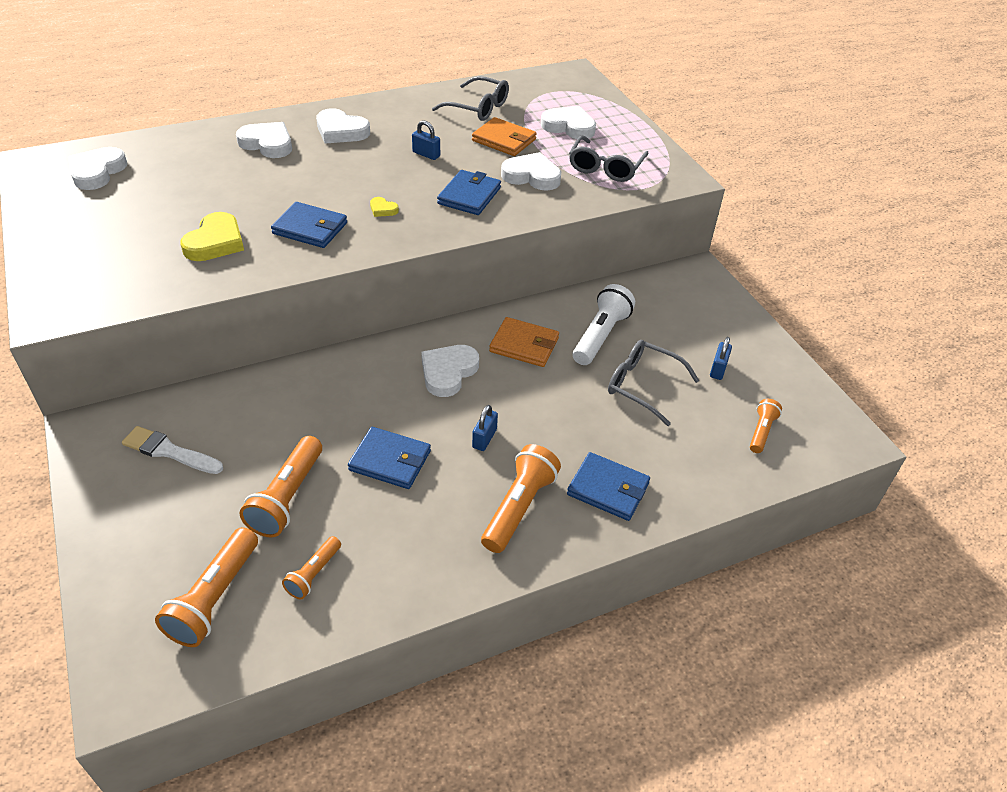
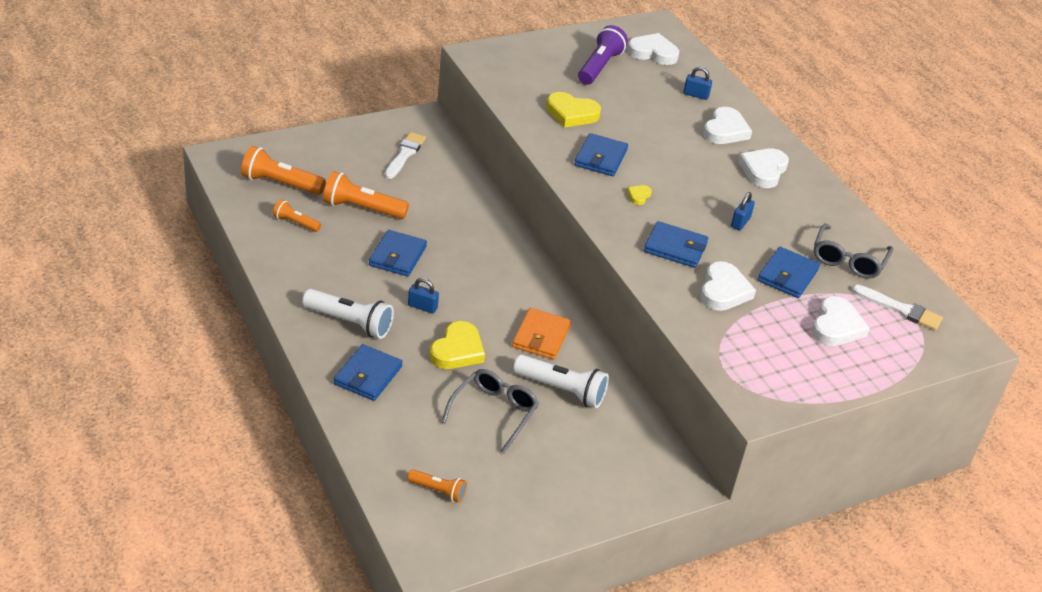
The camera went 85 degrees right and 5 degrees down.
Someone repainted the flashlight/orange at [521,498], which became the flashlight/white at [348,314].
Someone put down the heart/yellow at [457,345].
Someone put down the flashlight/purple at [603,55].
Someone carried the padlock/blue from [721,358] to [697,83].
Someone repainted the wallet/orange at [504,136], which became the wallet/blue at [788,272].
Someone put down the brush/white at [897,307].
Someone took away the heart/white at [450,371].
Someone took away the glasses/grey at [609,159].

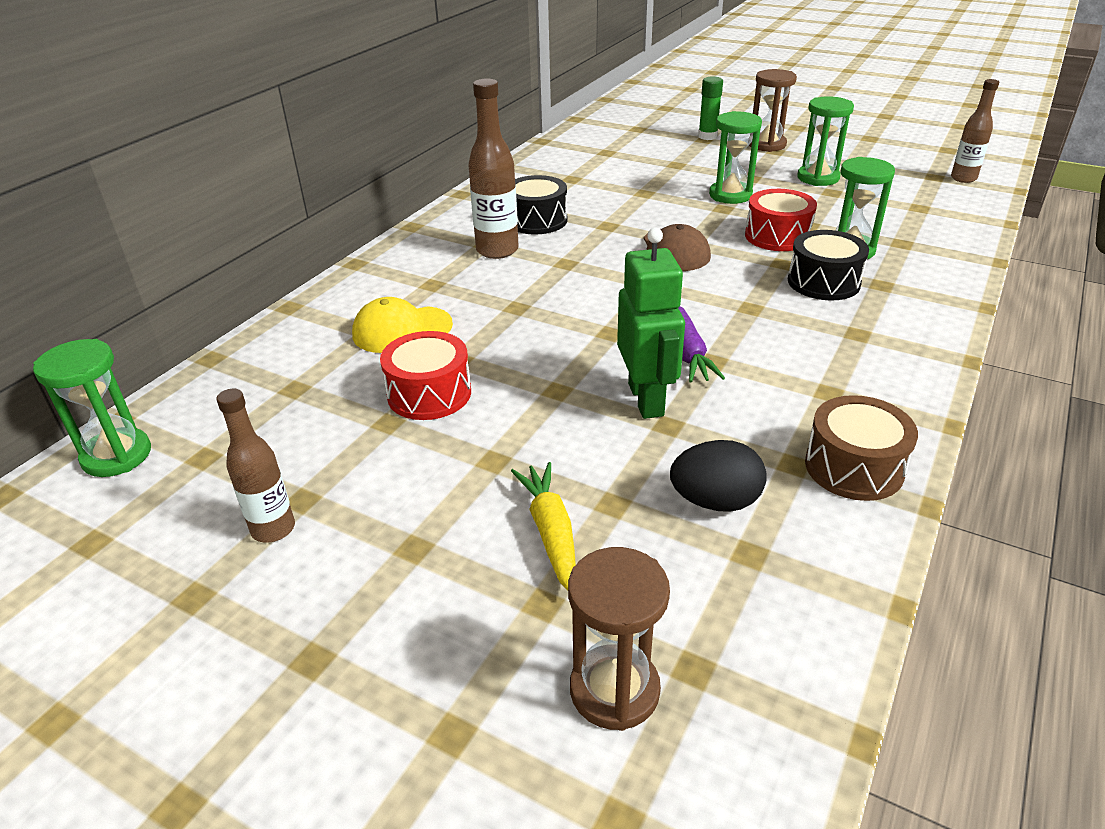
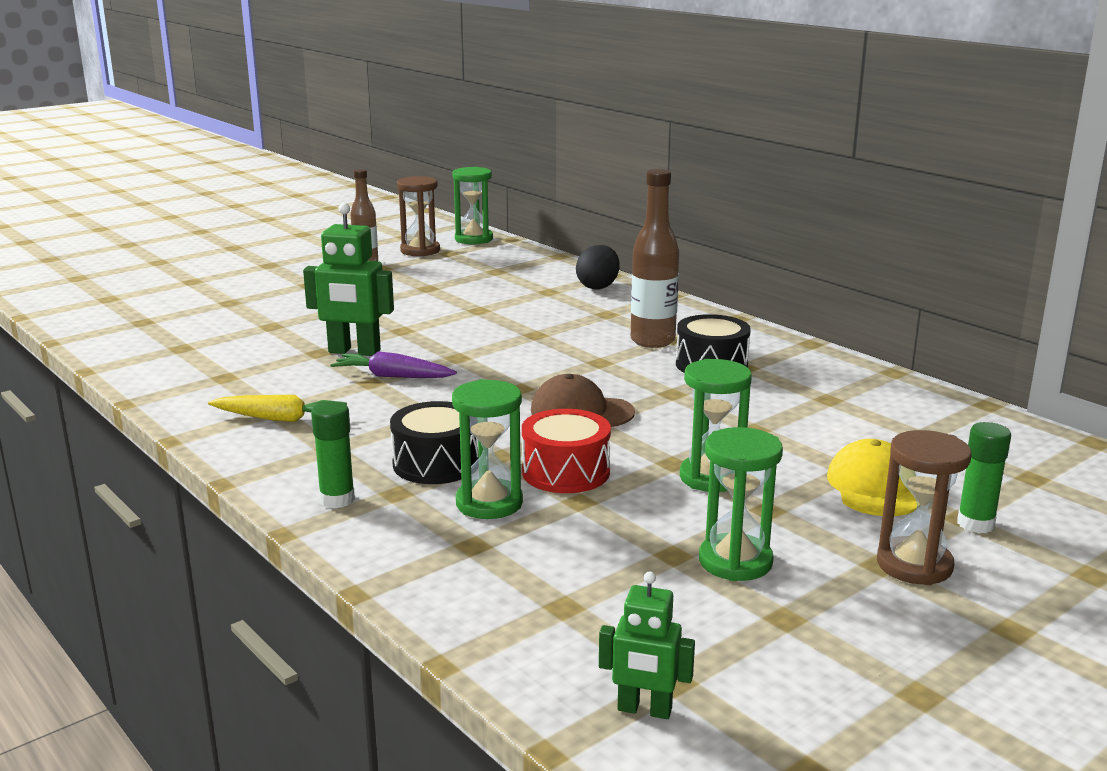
The camera went 110 degrees right and 15 degrees down.
Someone carried the carrot/yellow from [543,526] to [277,408].
Someone put down the glue stick/green at [333,454].
Someone carried the hourglass/brown from [619,639] to [418,216].
Someone carried the egg/black from [718,476] to [598,267].
Someone swapped the bottle/brown at [975,131] for the robot/green at [647,645].
Someone carried the cap/yellow from [402,325] to [872,477].
Someone took away the drum/red at [425,375].
Someone took away the drum/brown at [861,448].

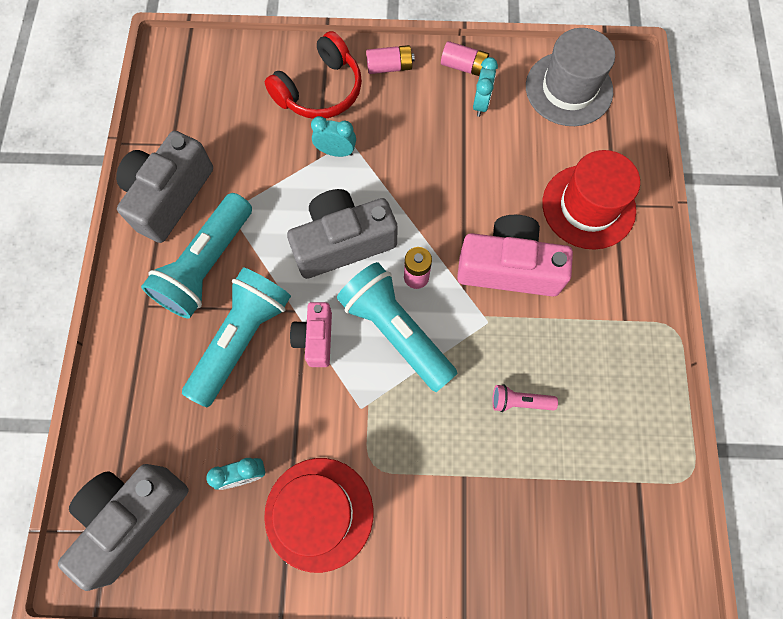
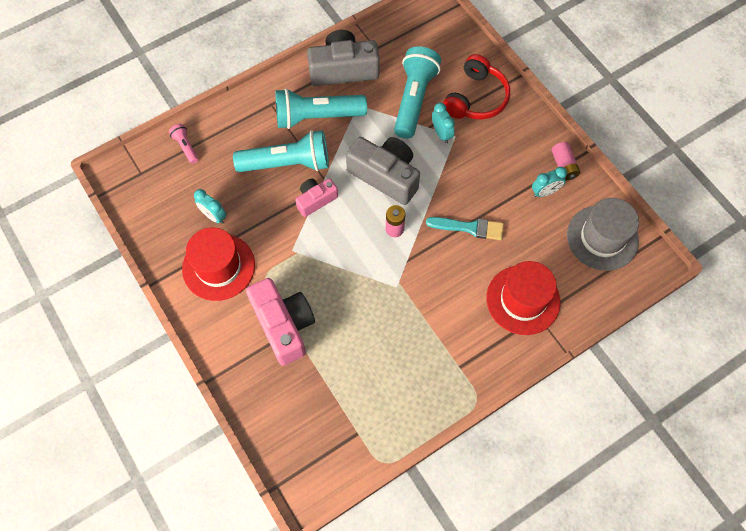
The camera went 55 degrees right and 5 degrees down.
Someone carried the flashlight/pink from [525,398] to [183,144].
Someone carried the camera/pink from [515,256] to [280,322].
Someone carried the flashlight/turquoise from [397,327] to [417,92].
Someone put down the brush/turquoise at [465,228].
Someone rotated the headphones/red at [313,75] by 75 degrees counterclockwise.
Someone took away the camera/grey at [123,527].
Someone took away the battery/pink at [390,59].

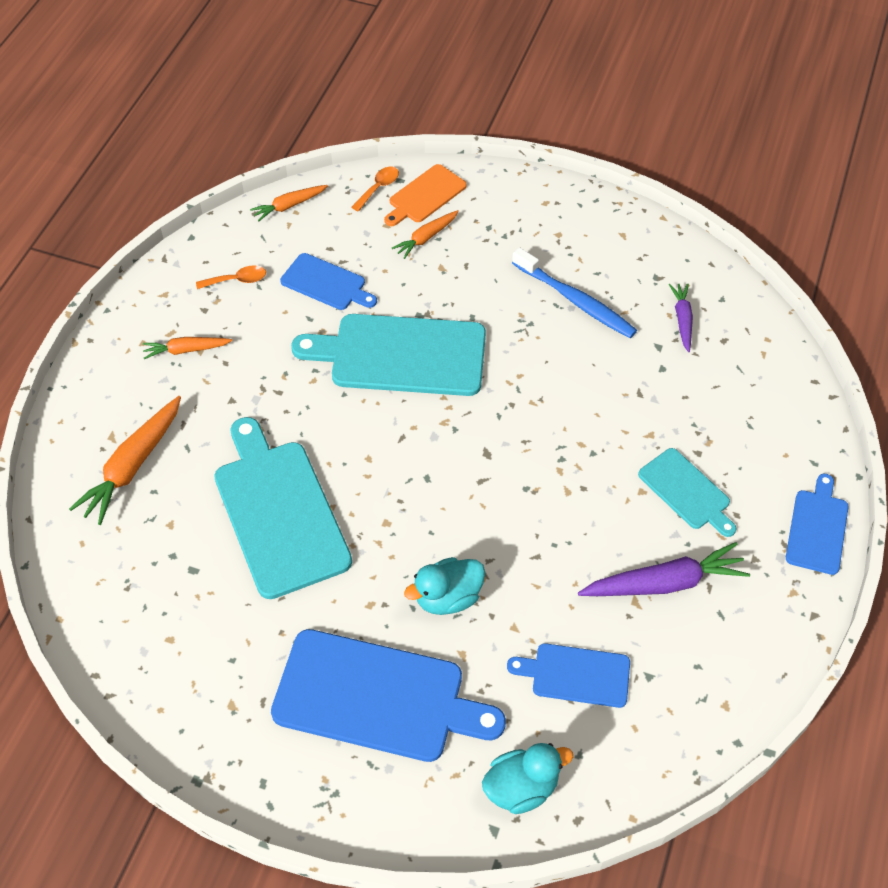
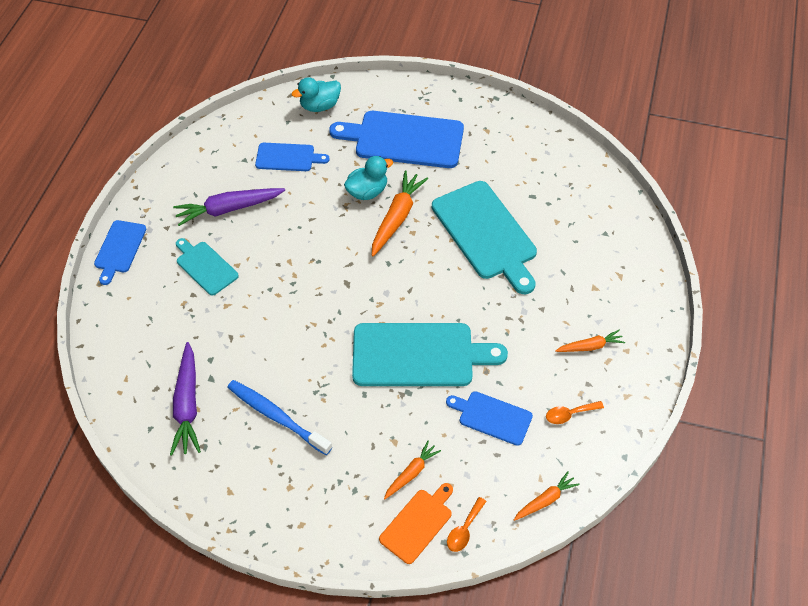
The camera went 175 degrees right and 0 degrees up.
Someone scaled the carrot/purple at [681,317] by 1.72.
Someone carried the carrot/orange from [125,460] to [400,213].

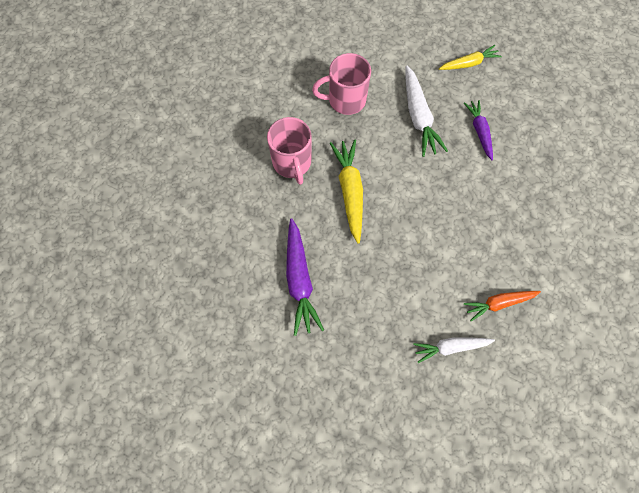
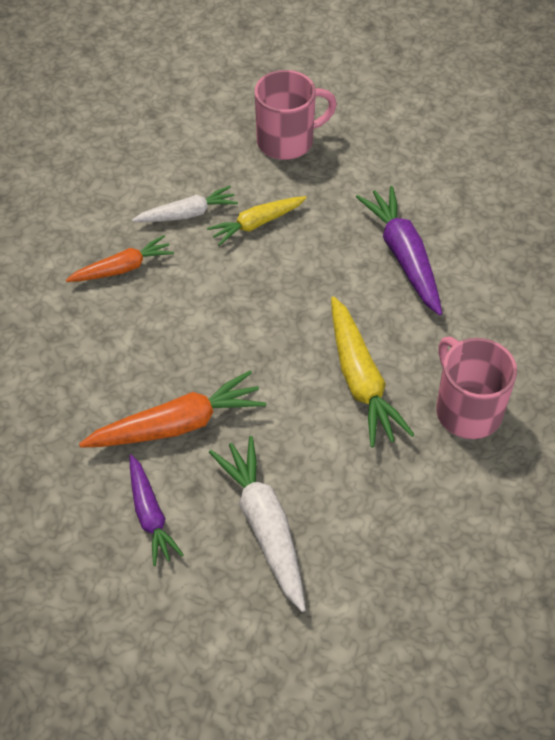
The camera went 170 degrees right and 15 degrees down.
Someone put down the carrot/orange at [172,409].
Someone carried the carrot/yellow from [470,57] to [257,221].
Someone carried the mug/pink from [341,84] to [296,115].

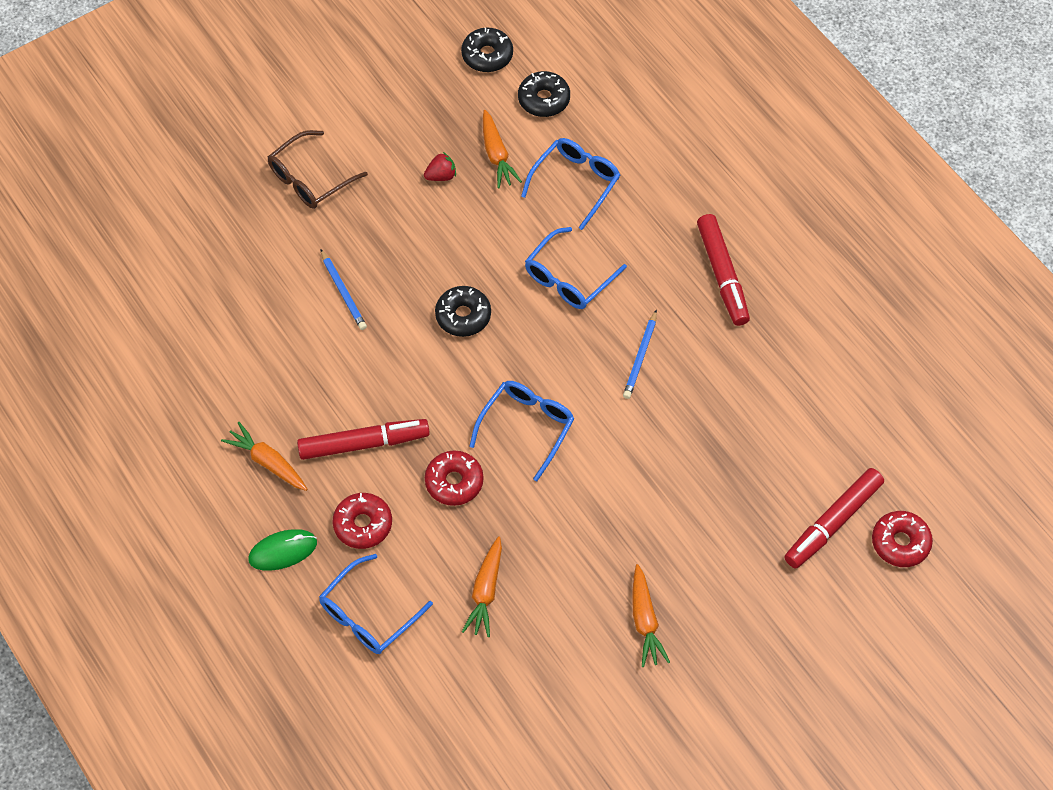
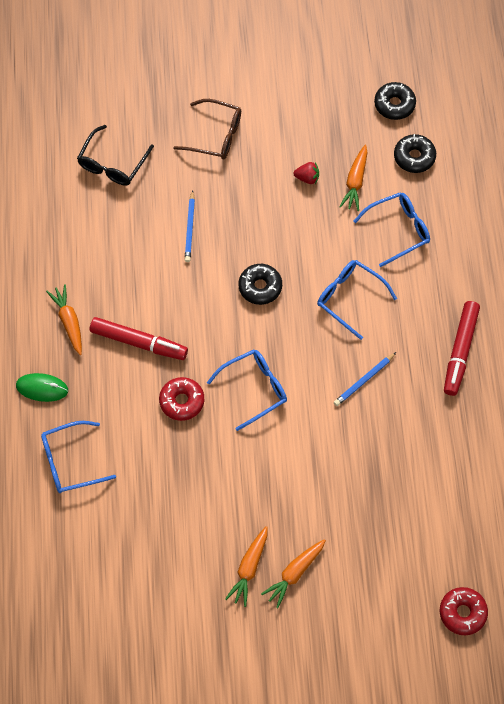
The camera went 30 degrees right and 5 degrees up.
Someone put down the glasses/black at [115,155].
Someone rotated the glasses/brown at [318,169] by 150 degrees counterclockwise.
Someone carried the carrot/orange from [482,587] to [293,573].
Someone rotated the glasses/blue at [576,268] by 60 degrees clockwise.
Someone took away the donut/red at [362,521].
Someone took away the marker/red at [834,518].

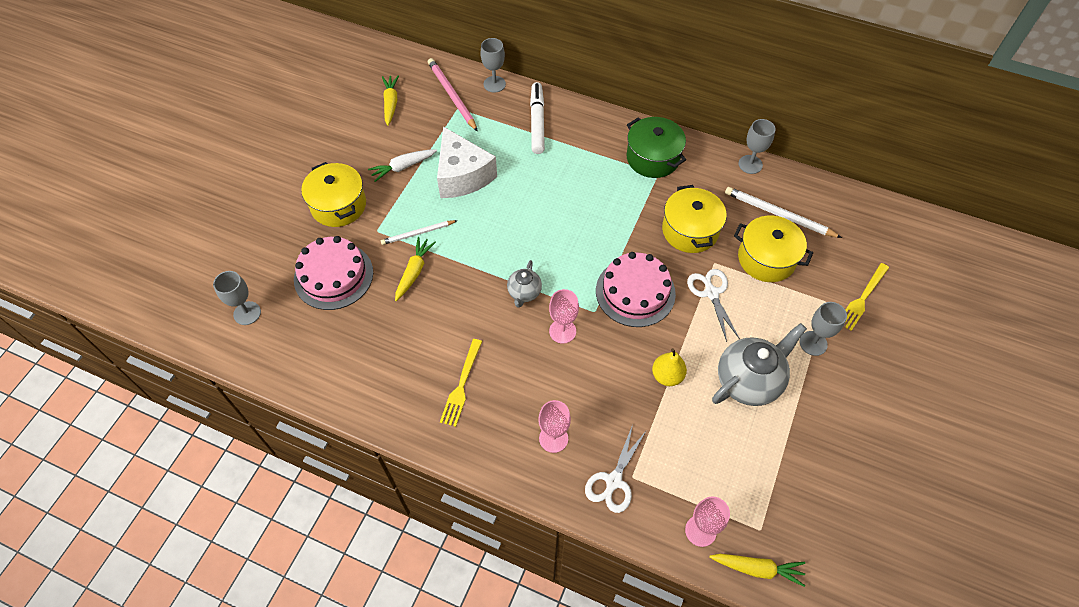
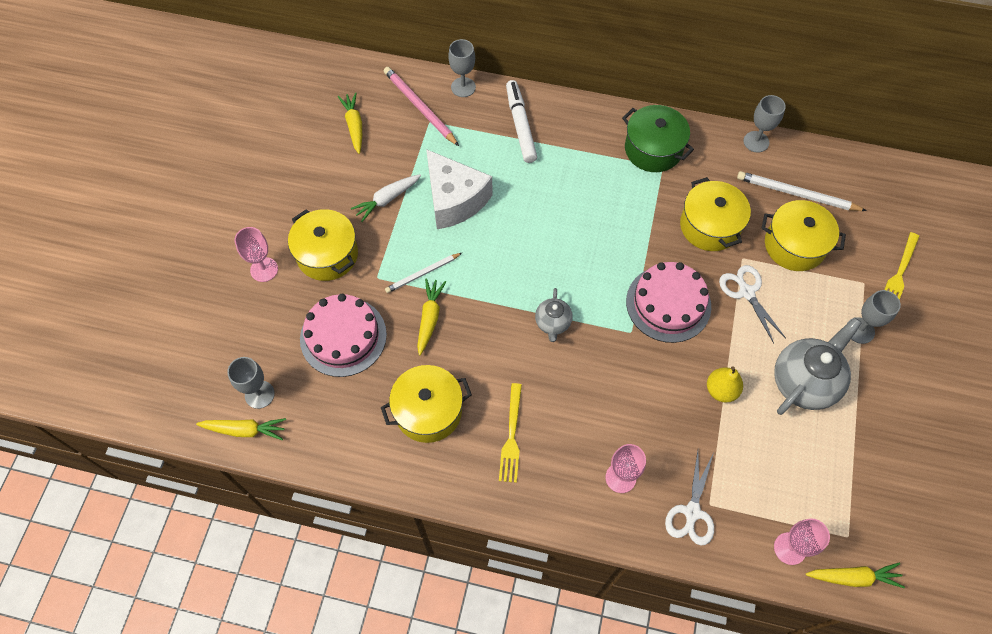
The camera went 10 degrees left and 5 degrees up.
Someone put down the carrot/yellow at [241,429].
Someone carried the goblet/pink from [564,316] to [256,254].
Someone put down the pot/yellow at [426,404].

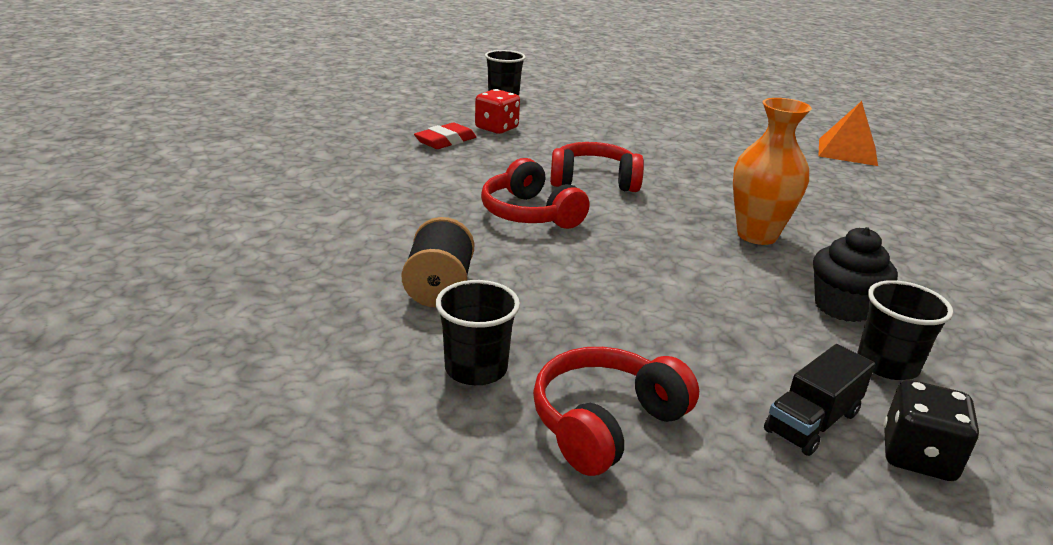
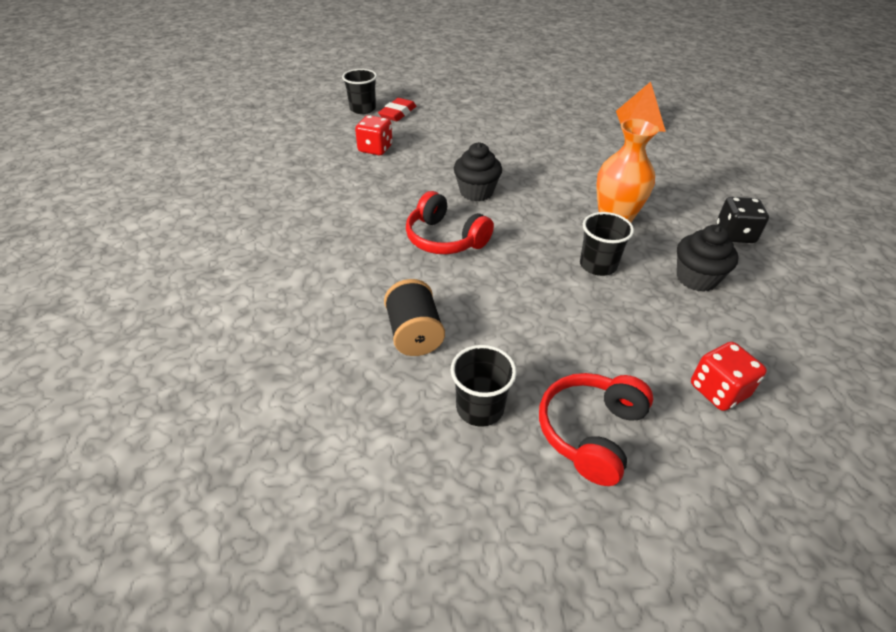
The camera went 15 degrees left and 15 degrees up.
Someone carried the eraser/red from [445,136] to [397,109].
Someone swapped the headphones/red at [597,167] for the cupcake/black at [478,172].
Someone carried the cup/black from [905,330] to [607,244].
Someone swapped the truck/black at [819,400] for the dice/red at [729,376].
Someone carried the dice/black from [931,430] to [743,220].

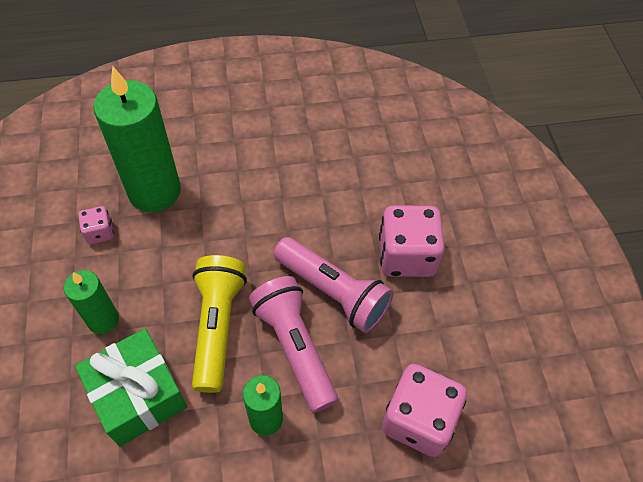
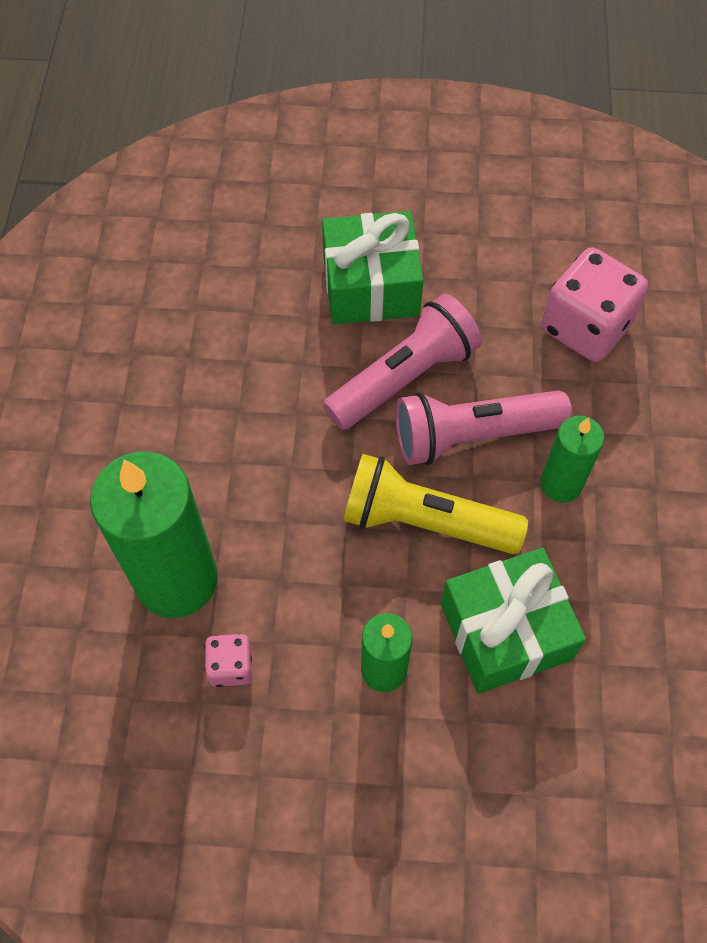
The camera went 75 degrees left and 5 degrees up.
Someone swapped the dice/pink at [412,241] for the gift/green at [373,267].

